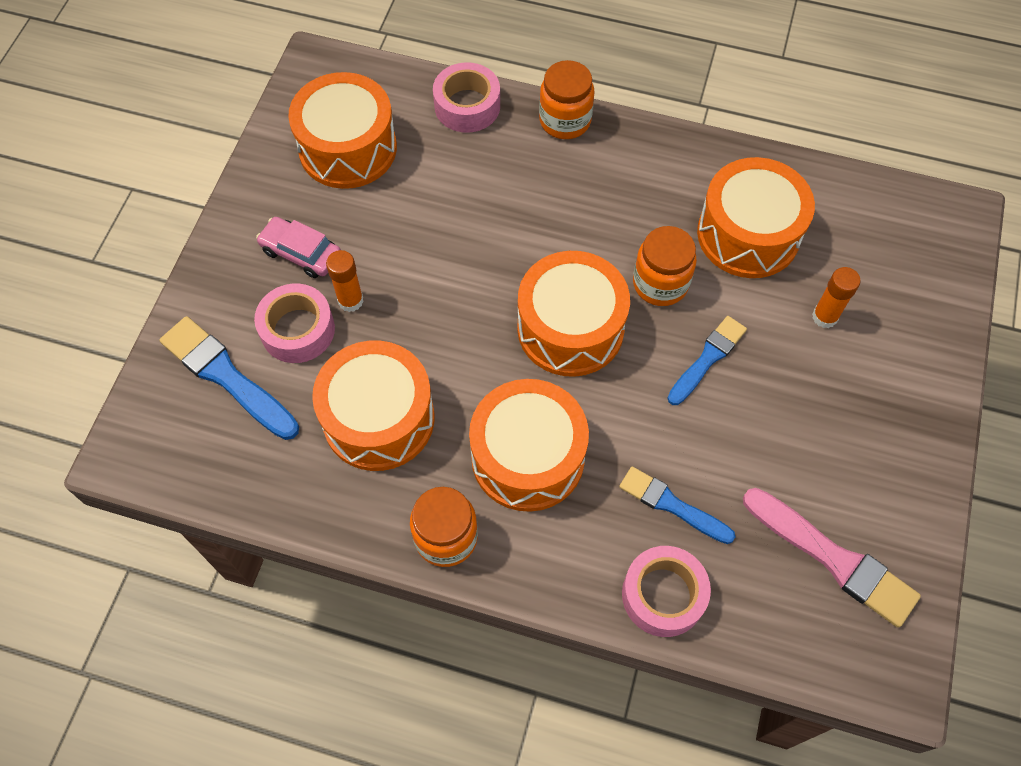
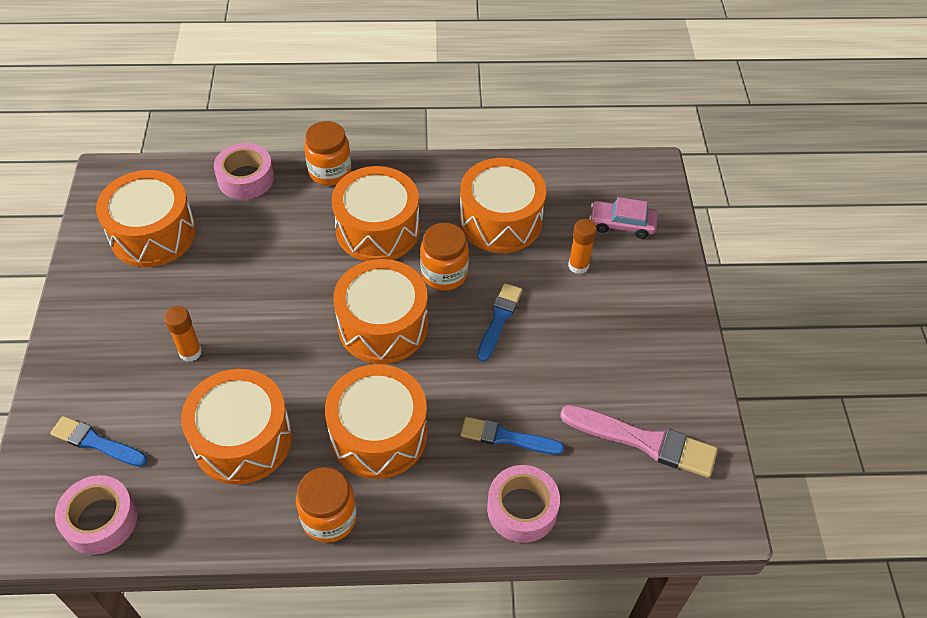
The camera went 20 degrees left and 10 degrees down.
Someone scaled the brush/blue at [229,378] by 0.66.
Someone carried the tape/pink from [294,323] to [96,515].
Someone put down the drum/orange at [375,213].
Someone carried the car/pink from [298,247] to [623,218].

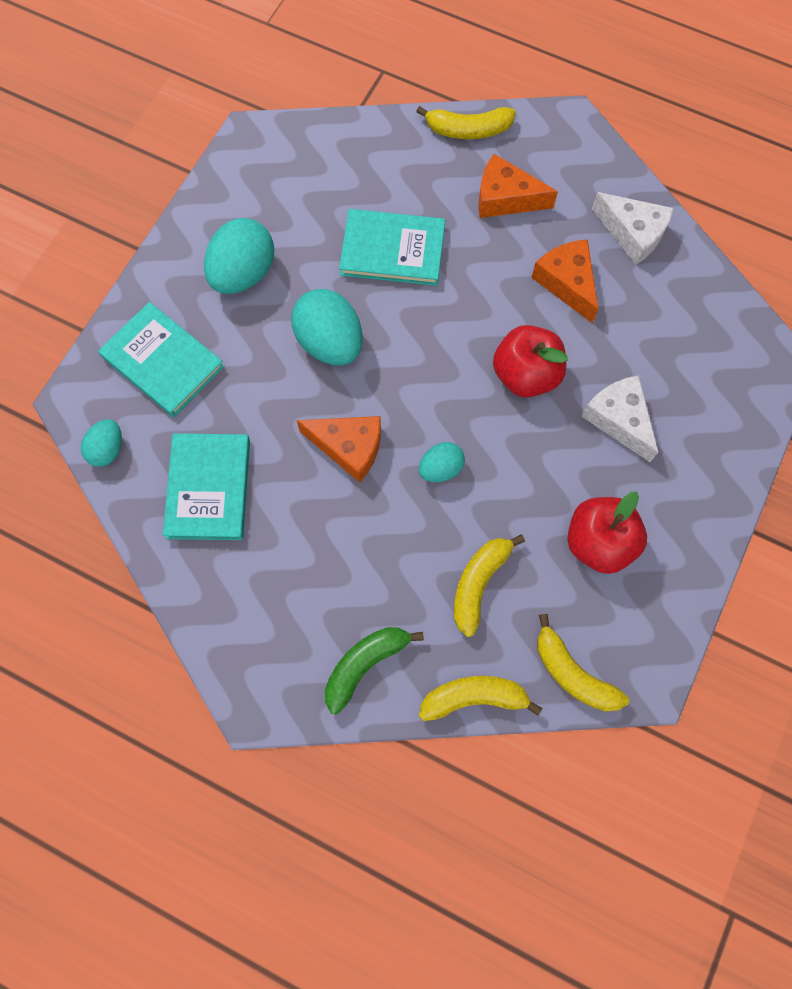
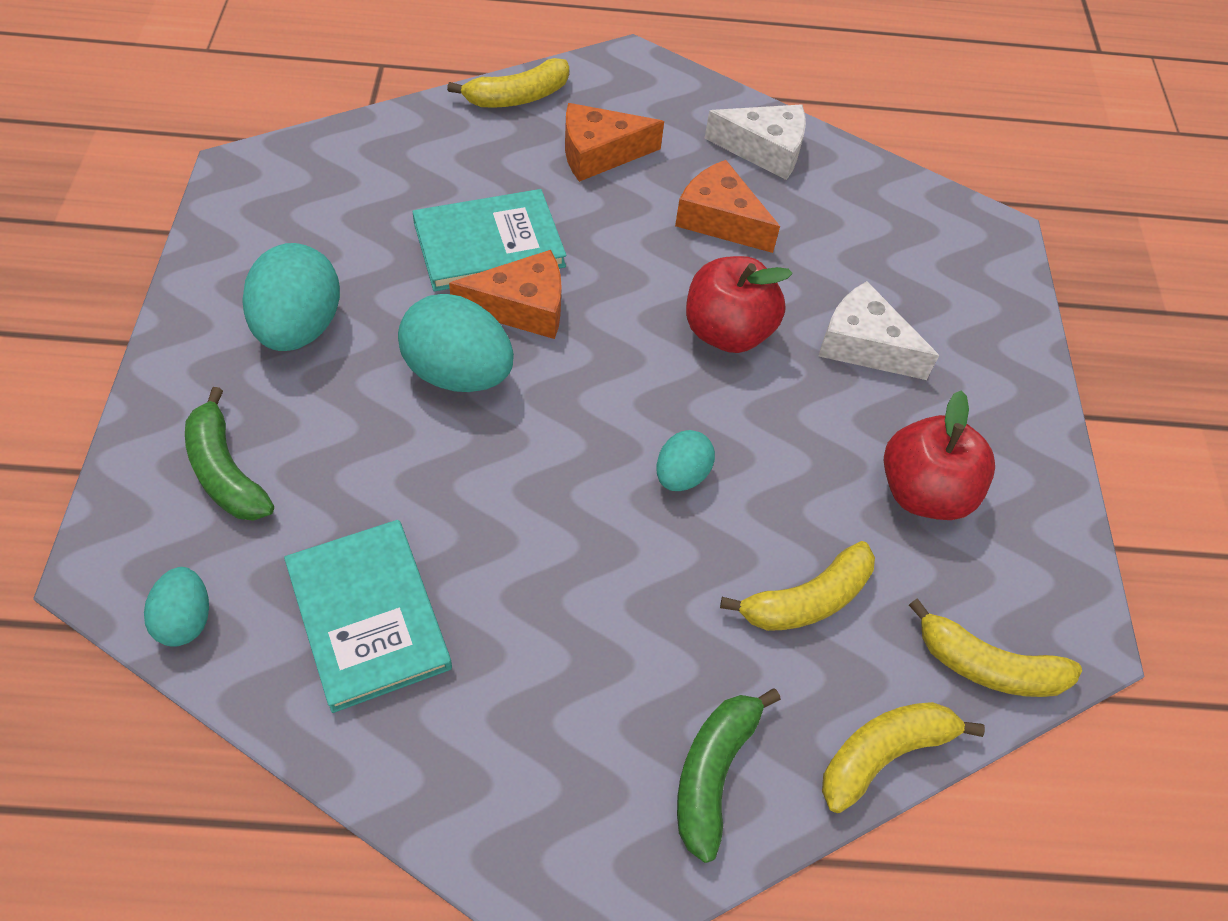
The camera went 30 degrees left and 15 degrees down.
Someone swapped the book/turquoise at [161,359] for the banana/green at [229,454].
Someone carried the cheese/orange from [338,449] to [505,294].
Someone rotated the banana/yellow at [489,585] by 120 degrees counterclockwise.

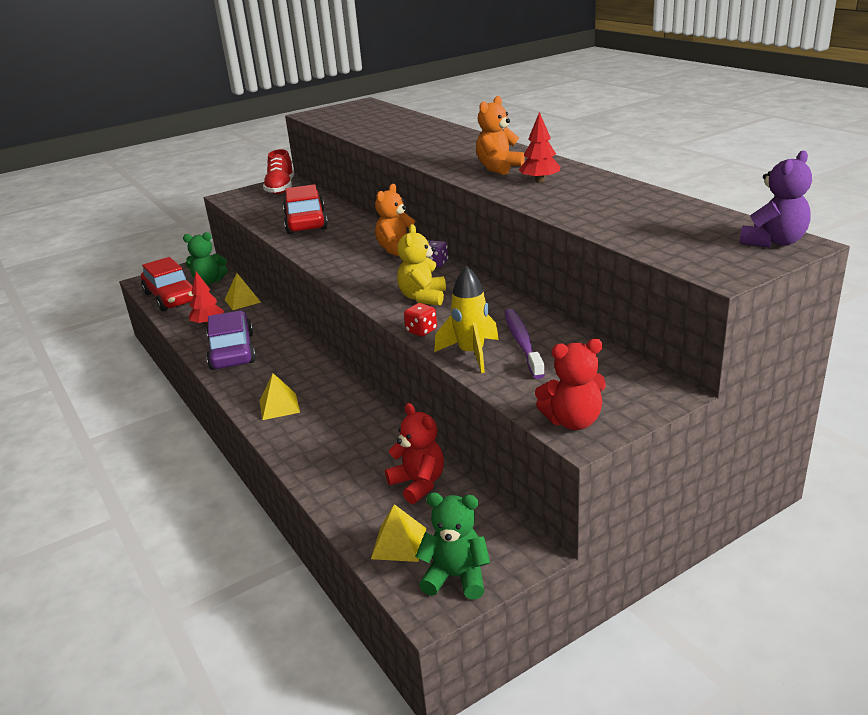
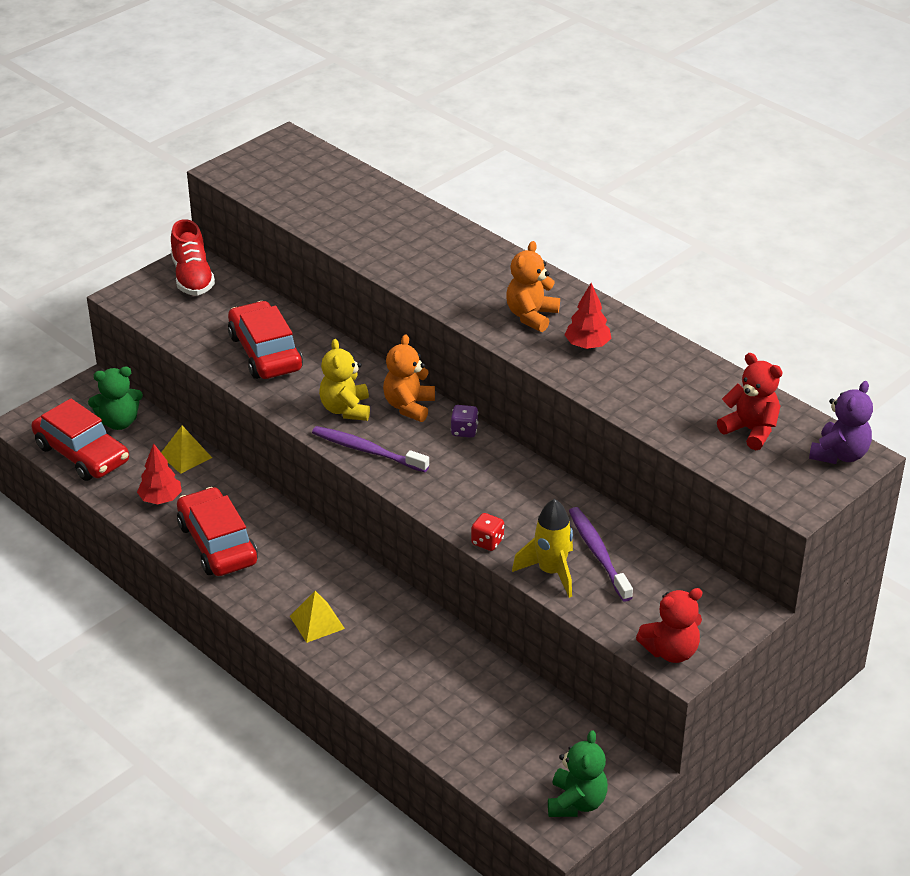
The camera went 15 degrees left and 10 degrees up.
Someone repainted the car/purple at [231,340], which became the car/red at [217,531].
Someone put down the toothbrush/purple at [370,449].
Someone carried the teddy bear/yellow from [421,264] to [344,380].
Someone rotated the teddy bear/green at [452,546] by 105 degrees clockwise.
Someone carried the teddy bear/red from [414,453] to [750,401].
Someone took away the pyramid/yellow at [399,533].

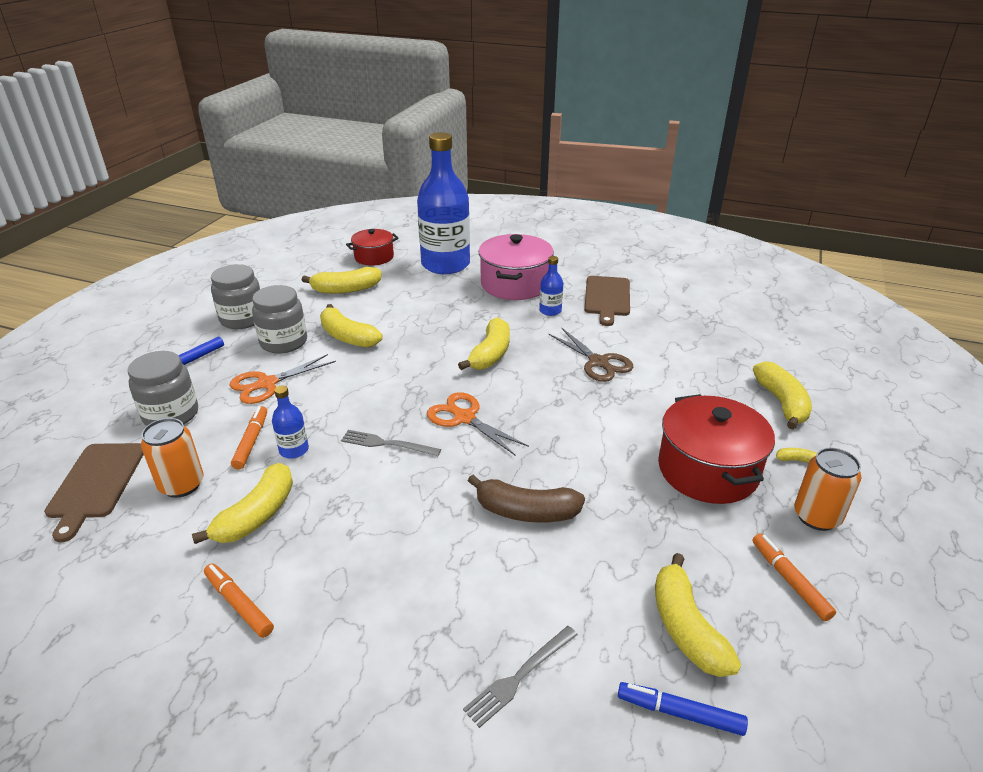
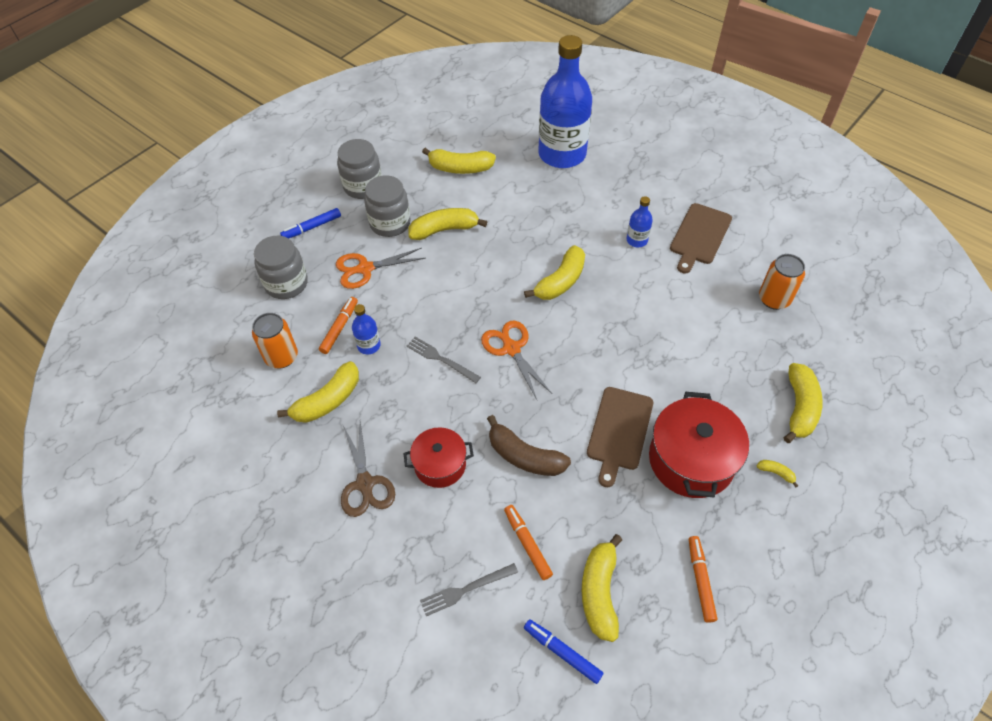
The camera went 20 degrees right and 20 degrees up.
Someone carried the scissors/brown from [591,354] to [368,469].
Someone carried the pot/red from [372,247] to [438,457].
Someone rotated the banana/yellow at [351,326] by 105 degrees clockwise.
Someone carried the marker/orange from [239,600] to [528,542].
Someone carried the cutting board/brown from [94,492] to [620,437].
Someone carried the can/orange from [828,489] to [782,282].
Someone took away the pot/pink at [516,267].

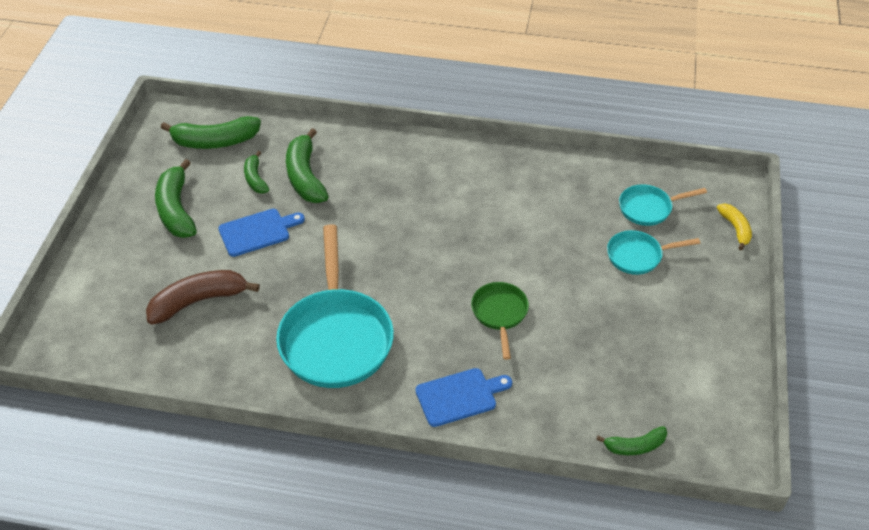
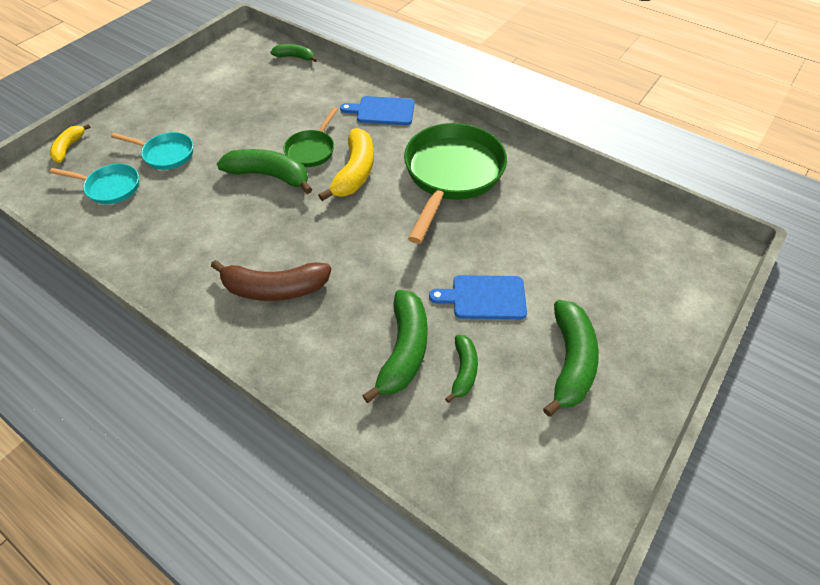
The camera went 155 degrees left and 5 degrees up.
Someone carried the banana/brown from [203,297] to [271,280].
Someone carried the banana/green from [211,132] to [264,171].
Someone put down the banana/yellow at [346,164].
Someone repainted the pan/turquoise at [335,306], which became the pan/green at [455,183].

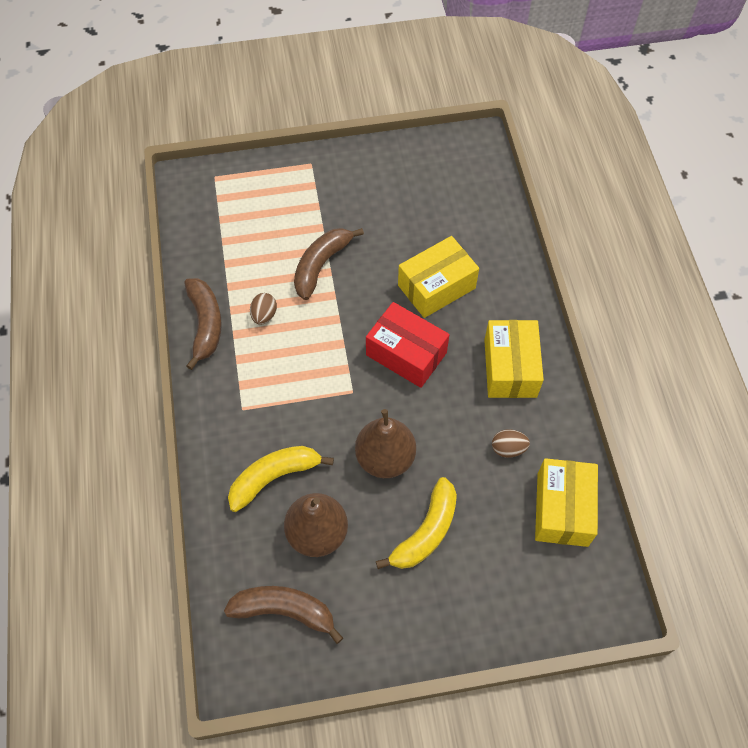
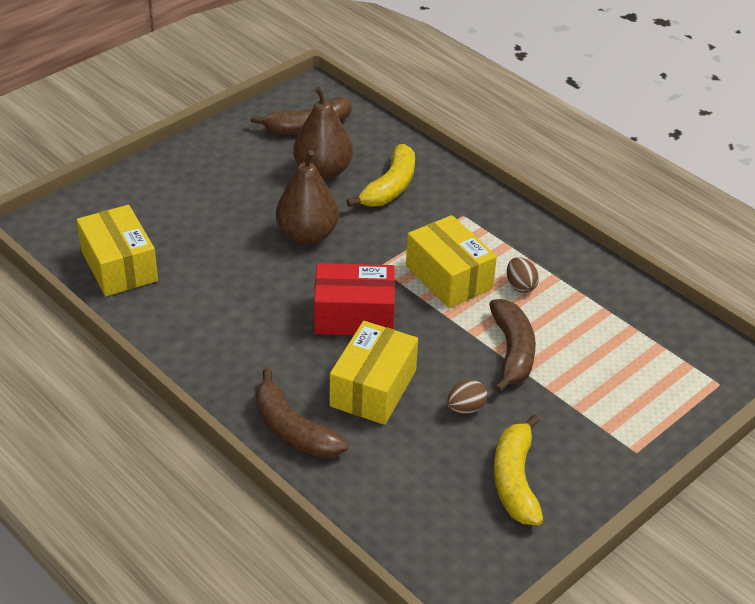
The camera went 145 degrees right and 20 degrees down.
Someone carried the banana/brown from [203,324] to [301,413].
Someone carried the box/yellow from [514,359] to [451,261].
Someone carried the egg/brown from [511,443] to [467,397].
Someone carried the banana/yellow from [416,523] to [518,469].

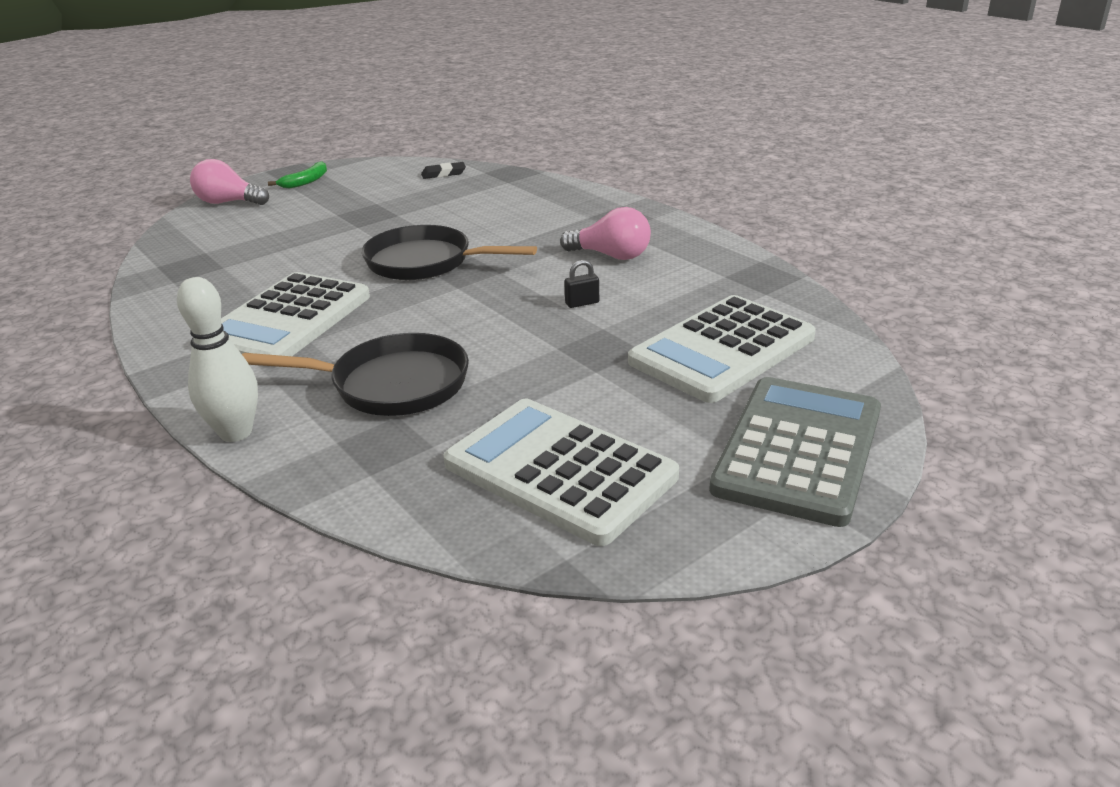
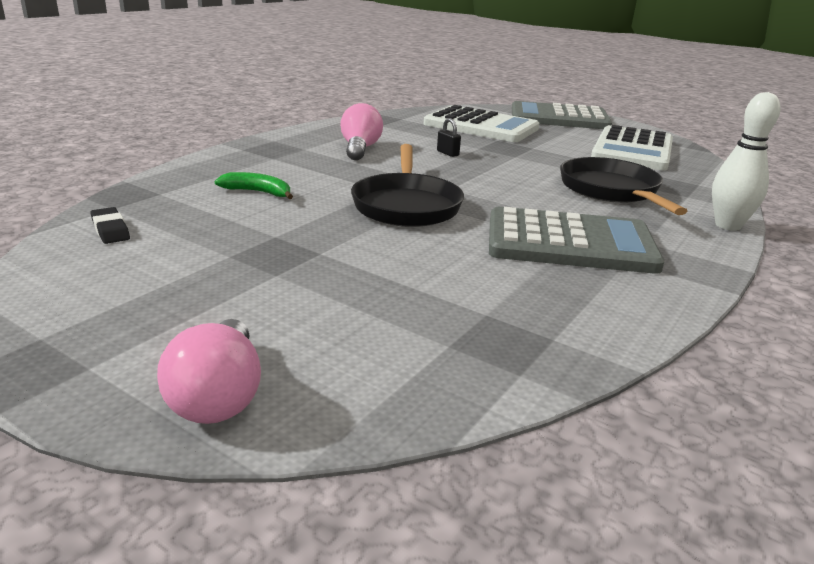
The camera went 110 degrees left and 5 degrees down.
Someone carried the banana/green from [297,175] to [254,185].
Someone repainted the calculator/white at [295,319], which became the calculator/grey at [576,240].

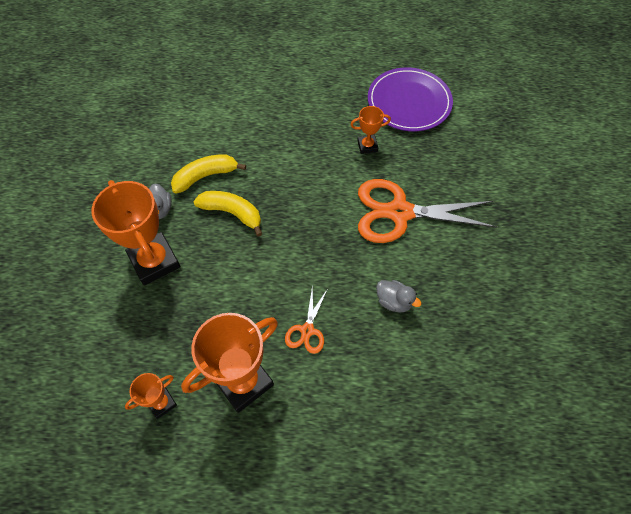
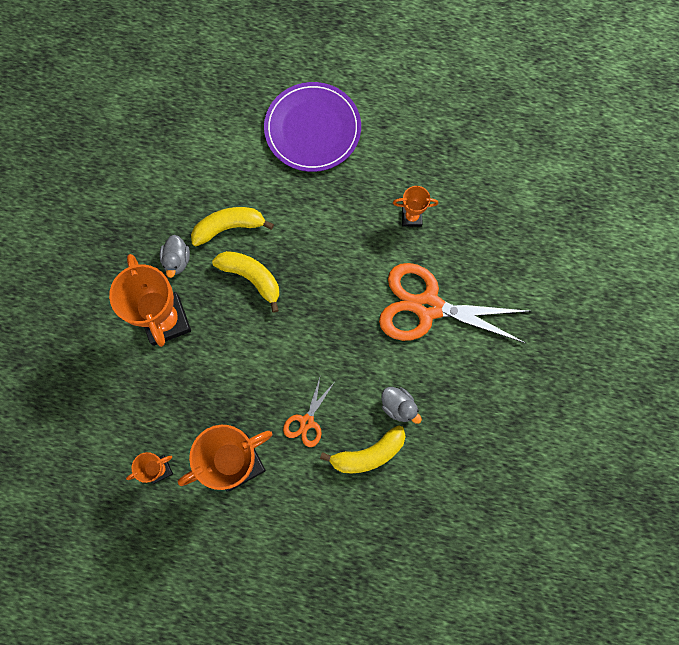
The camera went 10 degrees right and 15 degrees up.
Someone carried the plate/purple from [410,99] to [312,127].
Someone put down the banana/yellow at [363,449].

